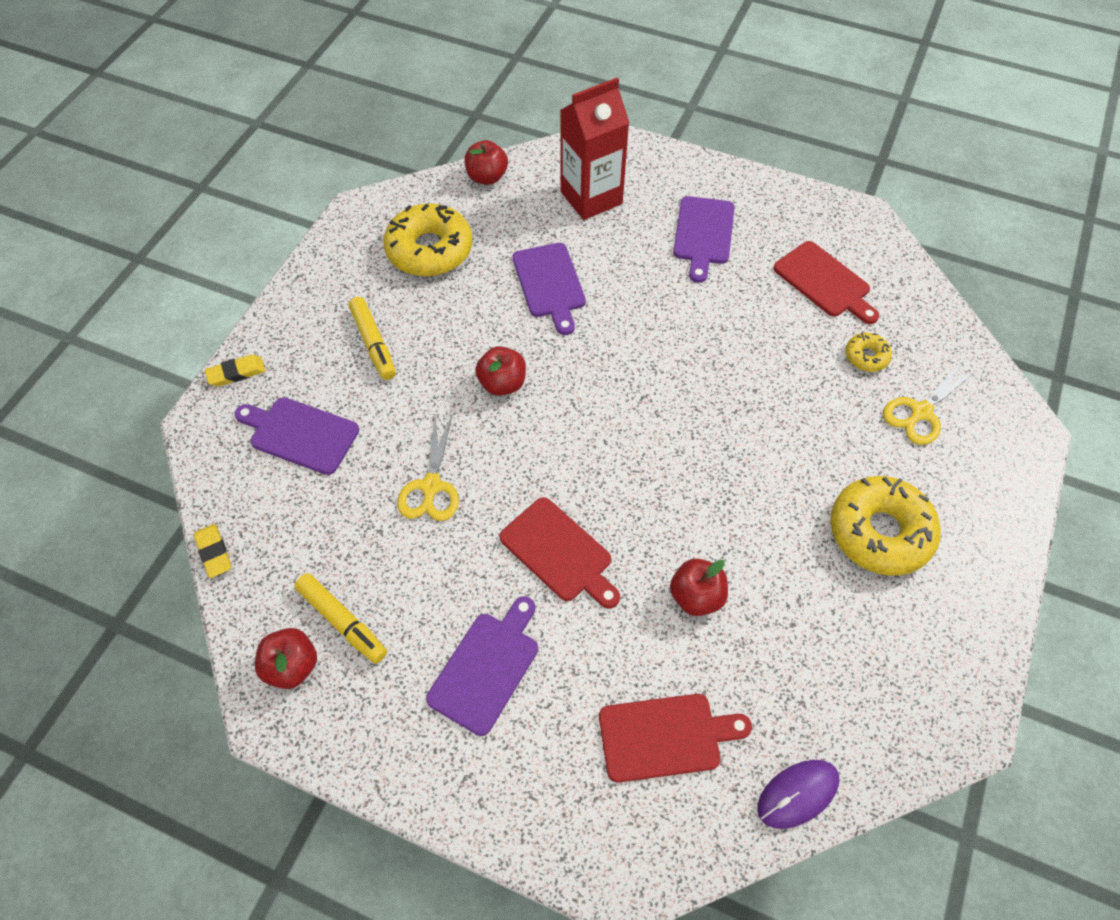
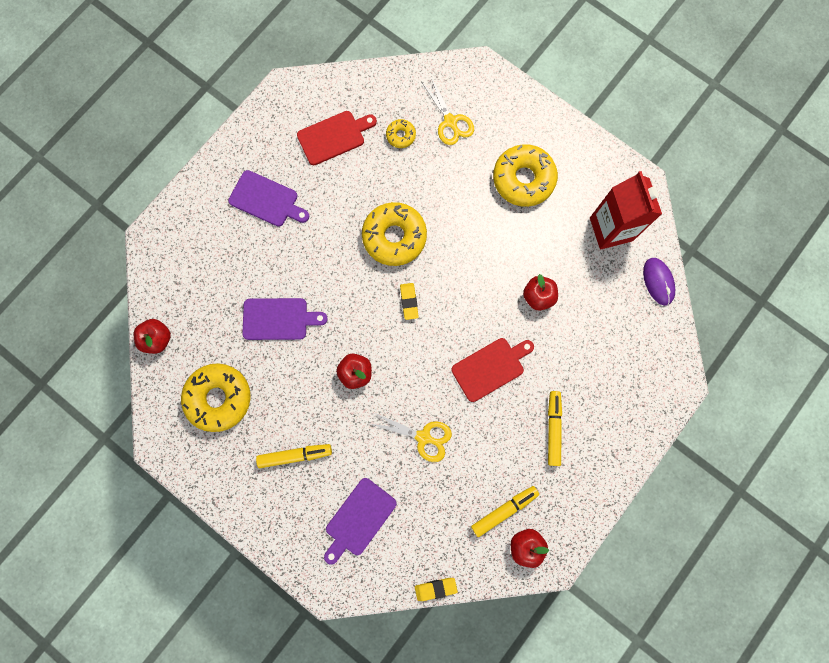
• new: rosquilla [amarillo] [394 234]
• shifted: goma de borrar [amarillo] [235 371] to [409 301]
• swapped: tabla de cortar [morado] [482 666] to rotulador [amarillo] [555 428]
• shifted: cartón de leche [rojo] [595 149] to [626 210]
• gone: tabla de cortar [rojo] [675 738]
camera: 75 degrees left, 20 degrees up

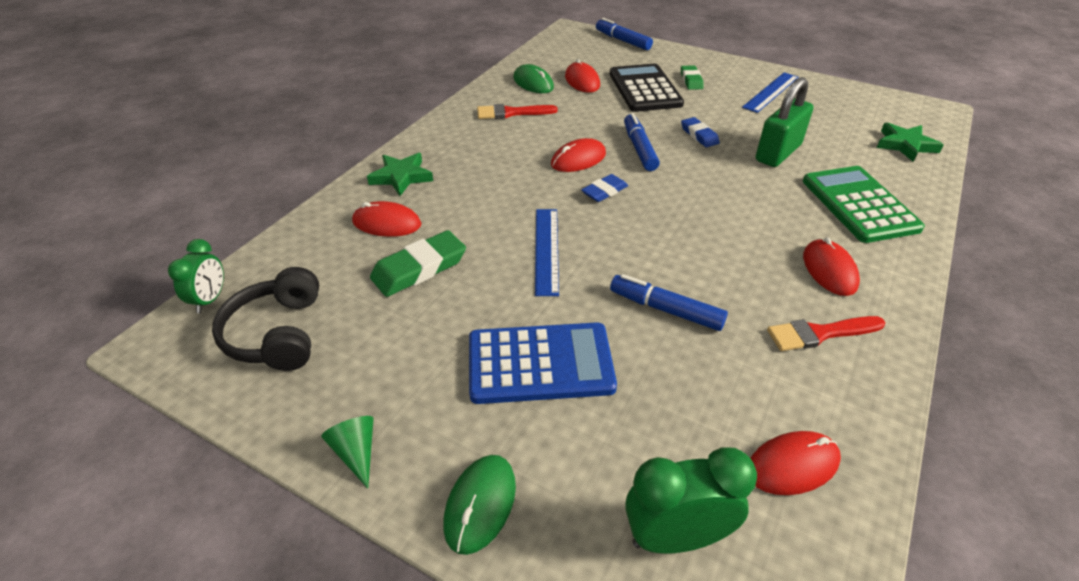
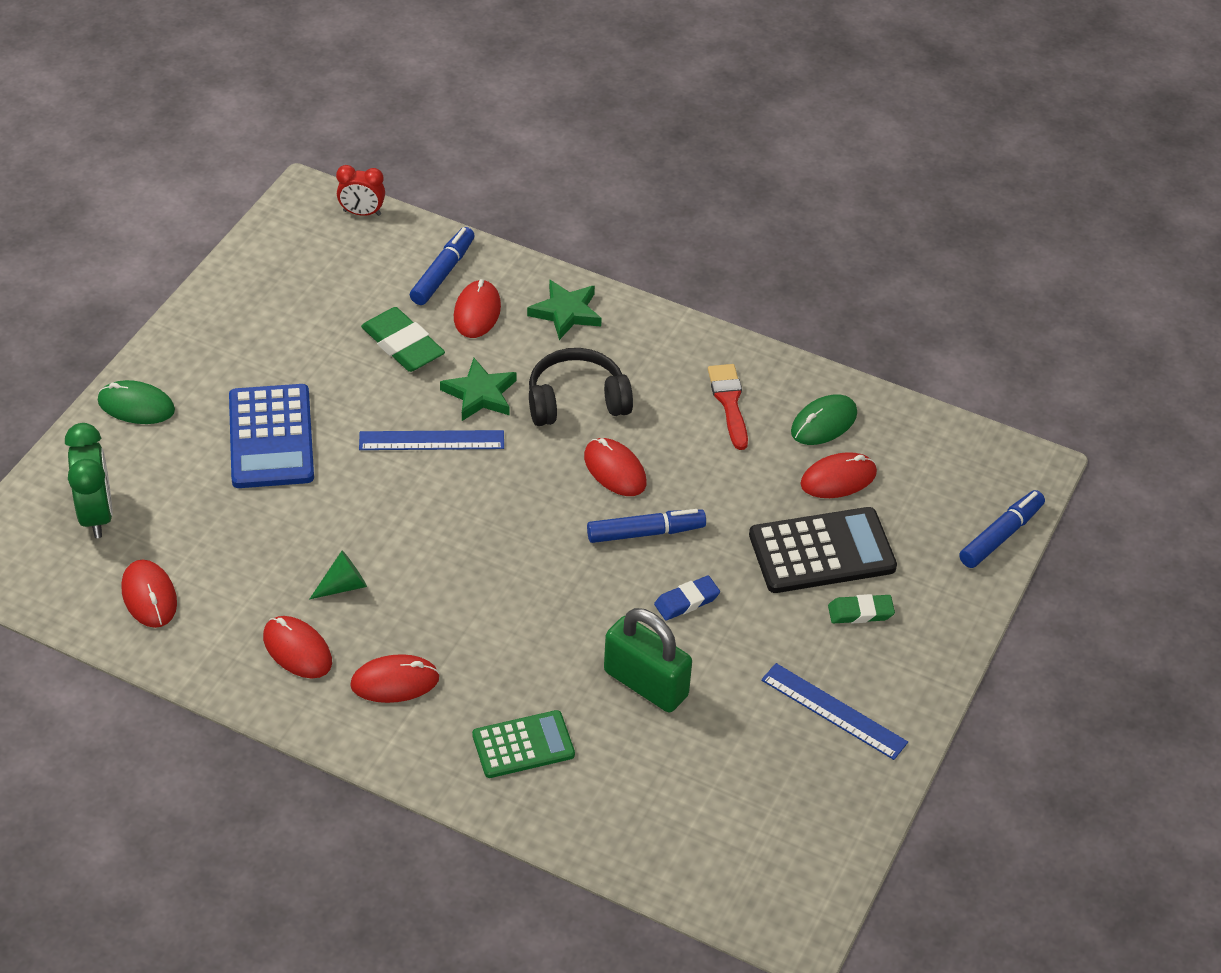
• swapped: pincel [rojo] [826 333] to ratón [rojo] [297 647]
• shifted: cono [verde] [347 452] to [338 575]
• repainted: despertador [verde] [196 276] to despertador [rojo] [360 190]
• shifted: rotulador [azul] [669 302] to [442 266]
• shifted: estrella [verde] [910 142] to [478 389]
• scaled: calculadora [verde] [864 204] = [523 744] x0.65
• shifted: auriculares [negro] [265 319] to [581 387]
• gone: goma de borrar [azul] [604 188]
camera: 85 degrees right, 5 degrees up

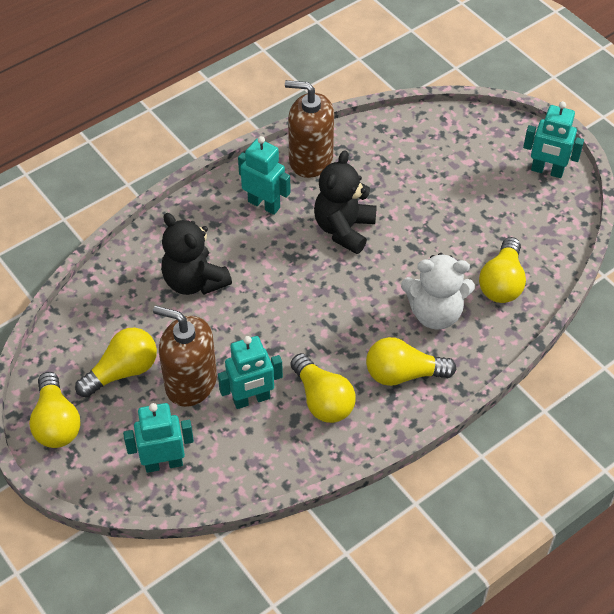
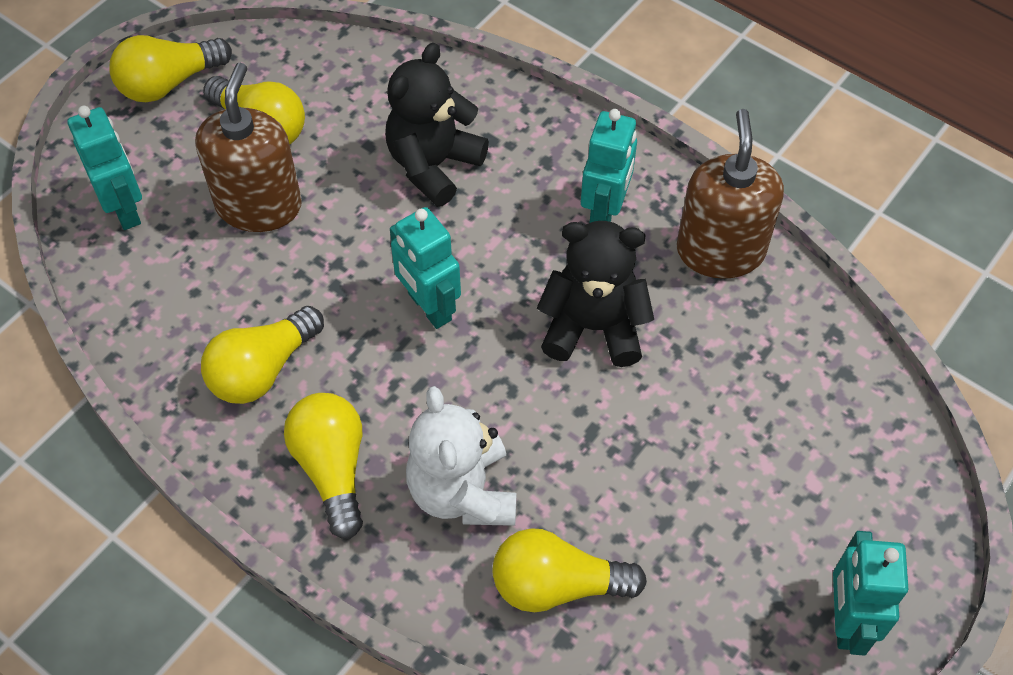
• shifted: robot [turquesa] [250 372] to [425 268]
camera: 75 degrees right, 5 degrees up

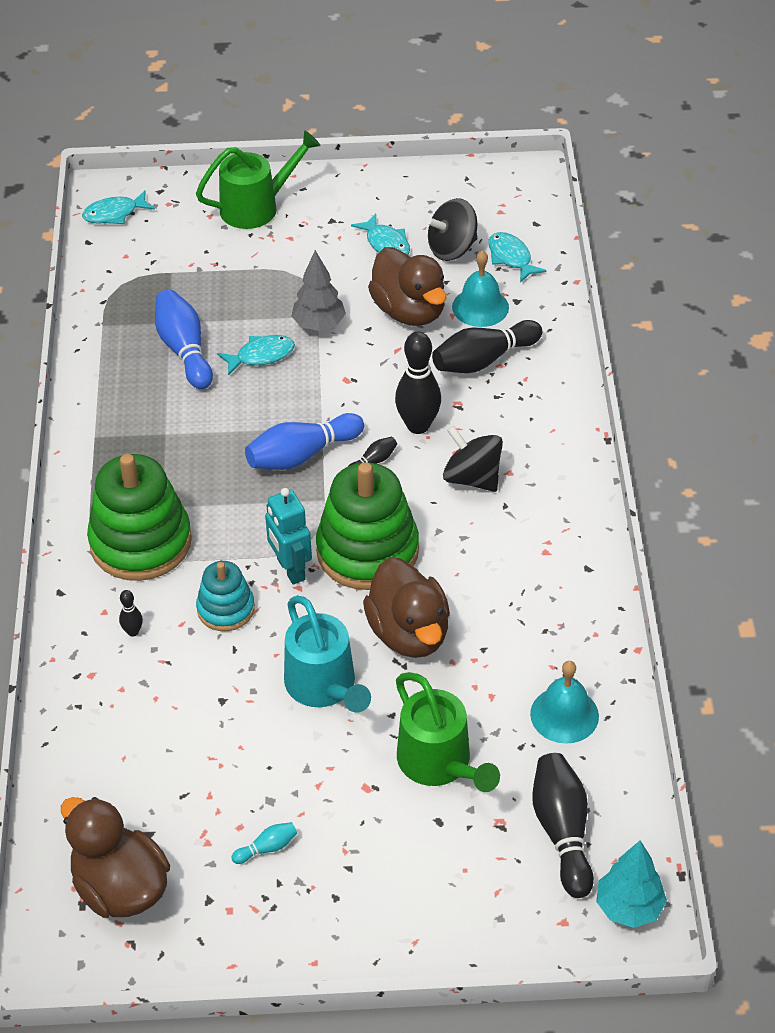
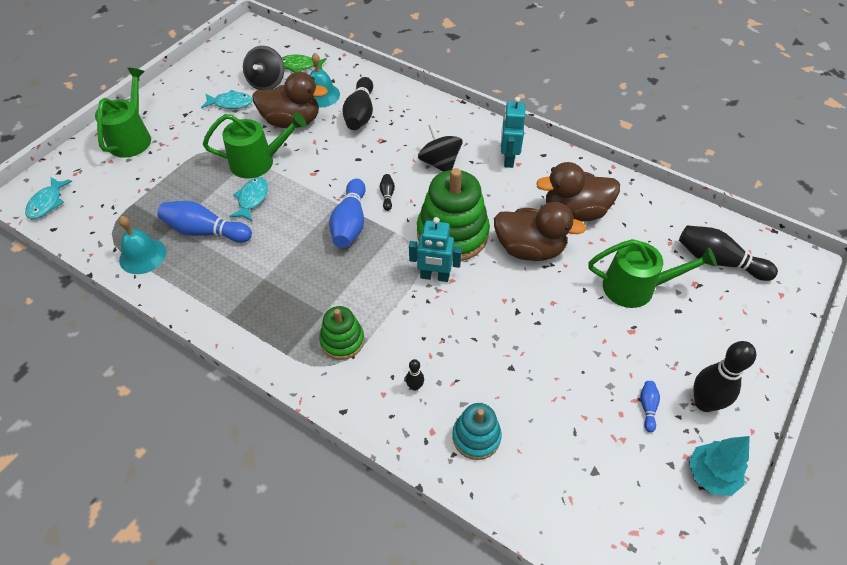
• shifted: campana [turquesa] [564 702] to [142 245]
• swapped: árbol [gris] [318 290] to regadera [verde] [255 145]
• repainted: pez [turquesa] [517 257] to pez [verde] [304 63]
• scaled: juguete apilable [verde] [139 517] = [341 333] x0.55
• rotated: peonza [negro] [473 459] = [440 148] 75 degrees clockwise
• shifted: juguete apilable [turquesa] [225 596] to [477 431]
• new: robot [turquesa] [513 132]
• shifted: pato [marrón] [115 857] to [578 192]
• repainted: bolo [turquesa] [264 843] to bolo [azul] [650 407]
• shifted: árbol [turquesa] [631 884] to [719 466]
• shifted: bolo [negro] [418 382] to [725 376]
• gone: regadera [turquesa] [327 654]
camera: 55 degrees left, 5 degrees up

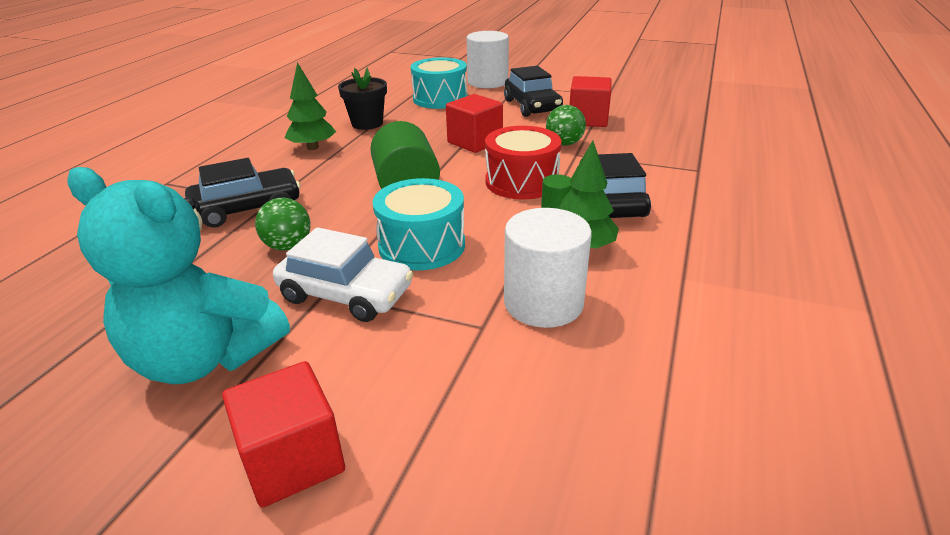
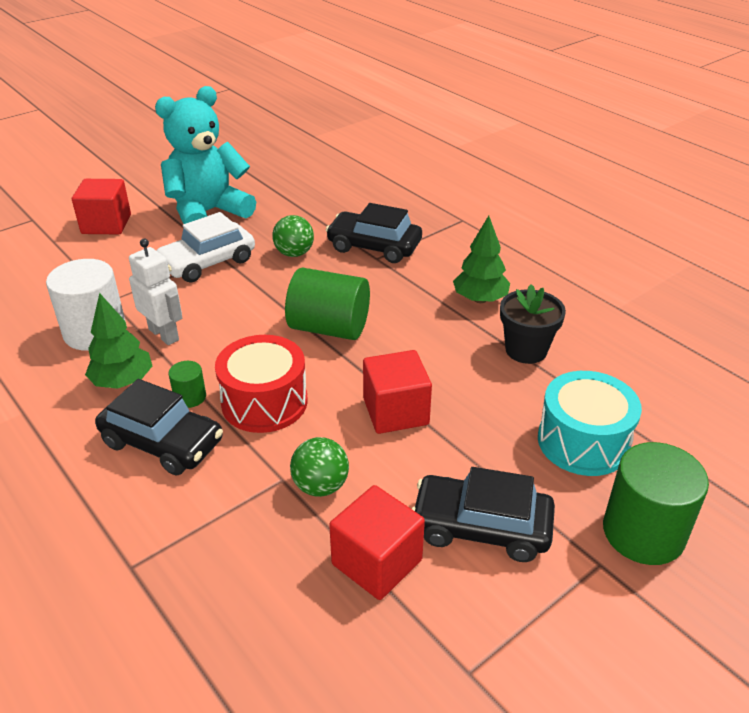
• new: robot [blanco] [155 292]
• rotated: coche [negro] [242 193] = [374 233] 105 degrees clockwise
• repainted: cilindro [blanco] [488 59] to cilindro [verde] [656 503]
• gone: tambor [turquesa] [418 224]
camera: 120 degrees right, 5 degrees up

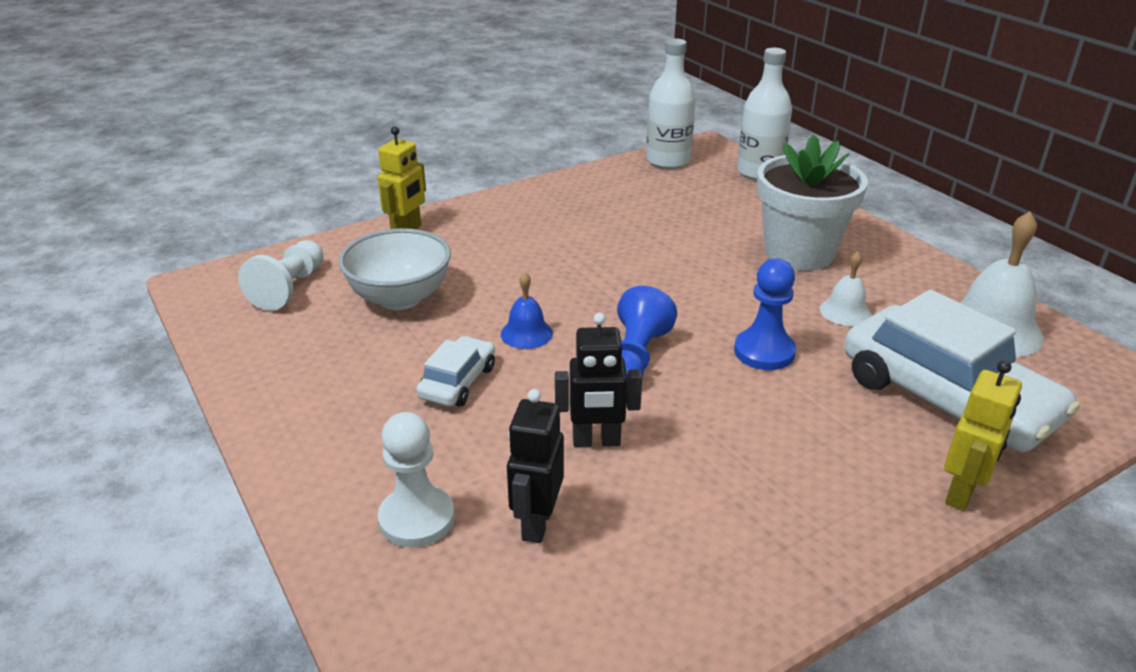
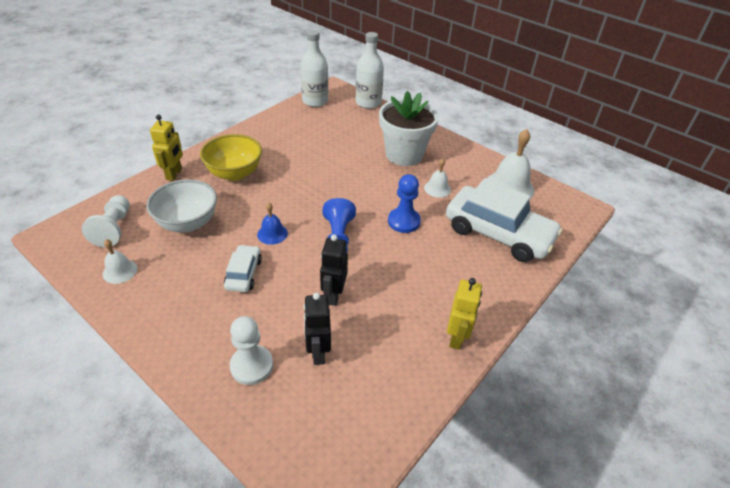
• new: campana [blanco] [120 261]
• new: cuenco [amarillo] [231 157]
• rotated: robot [negro] [598 380] = [334 270] 120 degrees clockwise
• shifted: robot [amarillo] [983 435] to [464 314]
camera: 20 degrees left, 10 degrees up

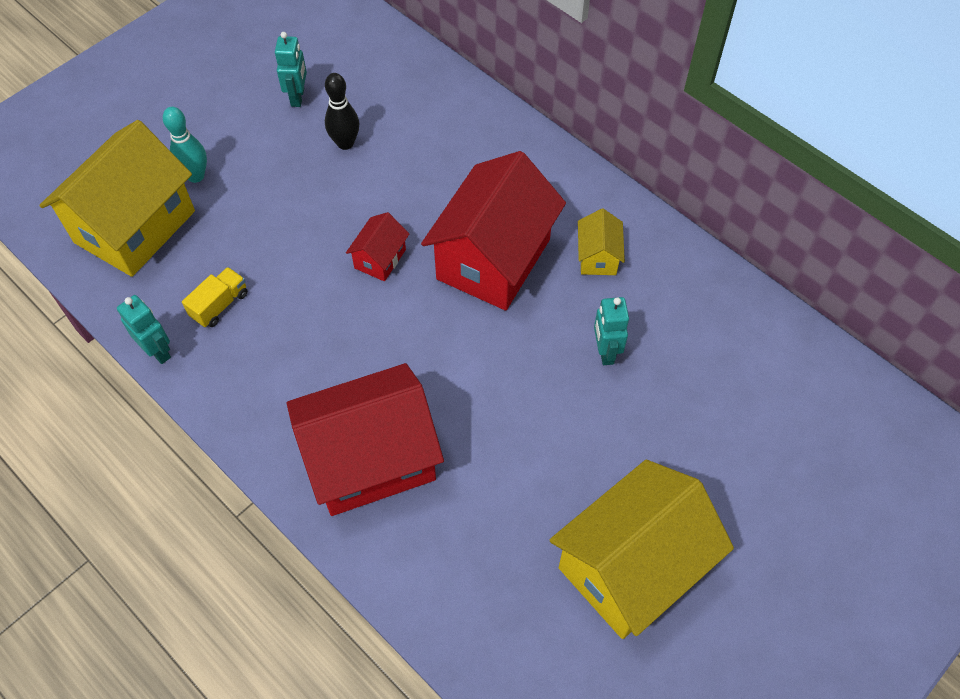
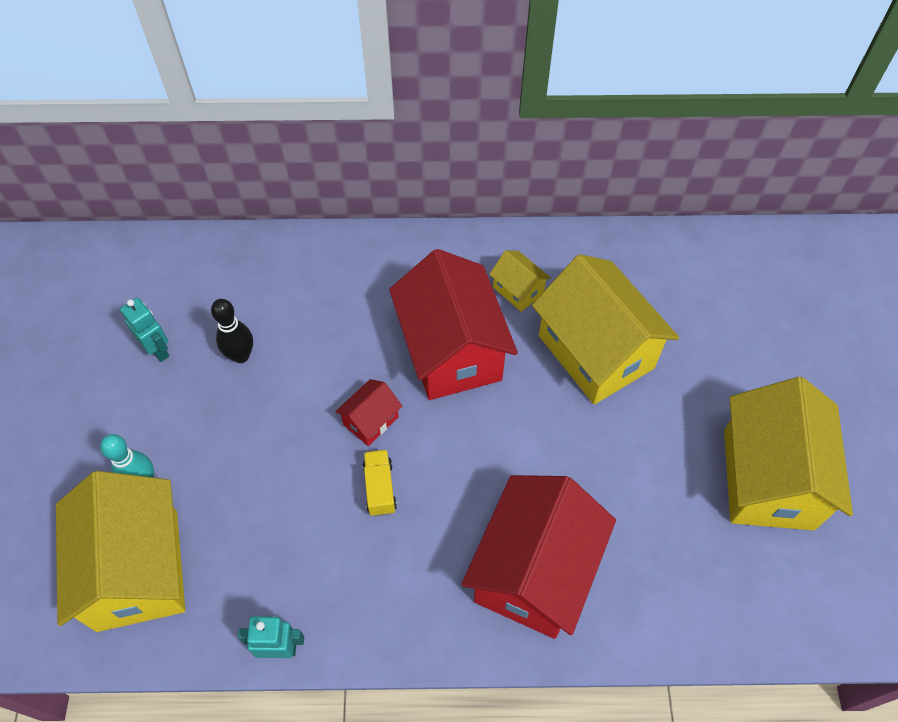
• rotated: casa [rojo] [377 246] = [368 412] 60 degrees clockwise
• shifted: camión [amarillo] [215 297] to [380 482]
• swapped: robot [turquesa] [611 331] to casa [amarillo] [605 329]
camera: 45 degrees left, 0 degrees up

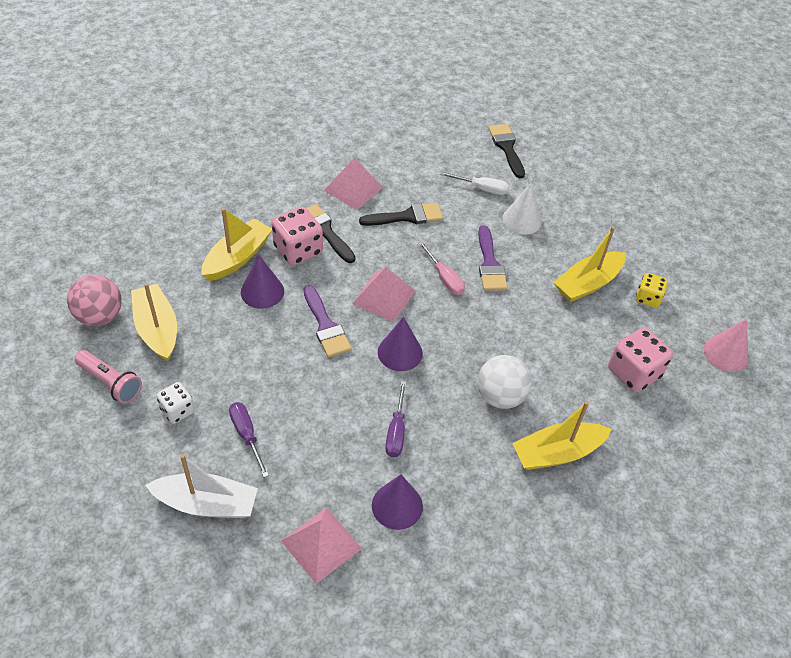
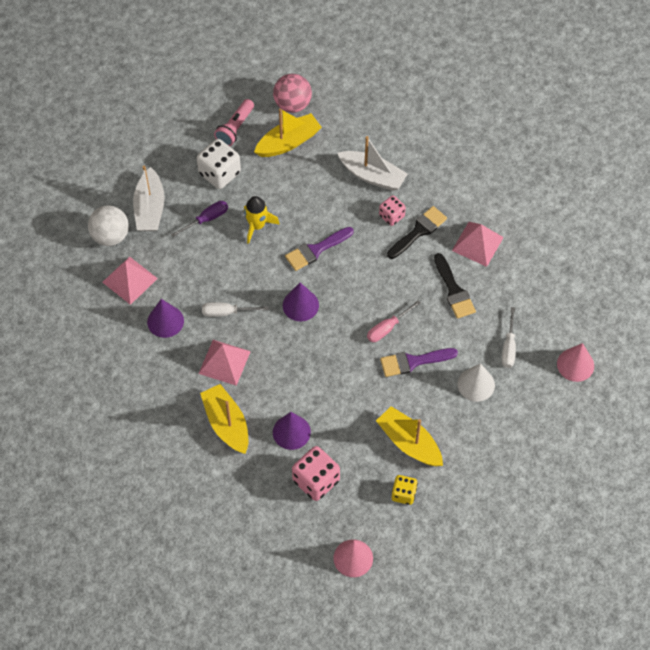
• shifted: pelota [blanco] [505 382] to [108 225]
• scaled: dado [blanco] [176 403] = [219 164] x1.66
• shifted: pirámide [rosa] [383 294] to [224 363]
• repainted: destornillador [morado] [395 419] to destornillador [blanco] [235 309]
• new: cohete [amarillo] [262 220]
• shifted: cono [morado] [262 281] to [292 431]
• repainted: barco [amarillo] [236 244] to barco [blanco] [372 163]
• scaled: dado [rosa] [297 236] = [392 210] x0.60
• swapped: pincel [negro] [506 151] to cono [rosa] [575 362]
camera: 85 degrees right, 10 degrees up

